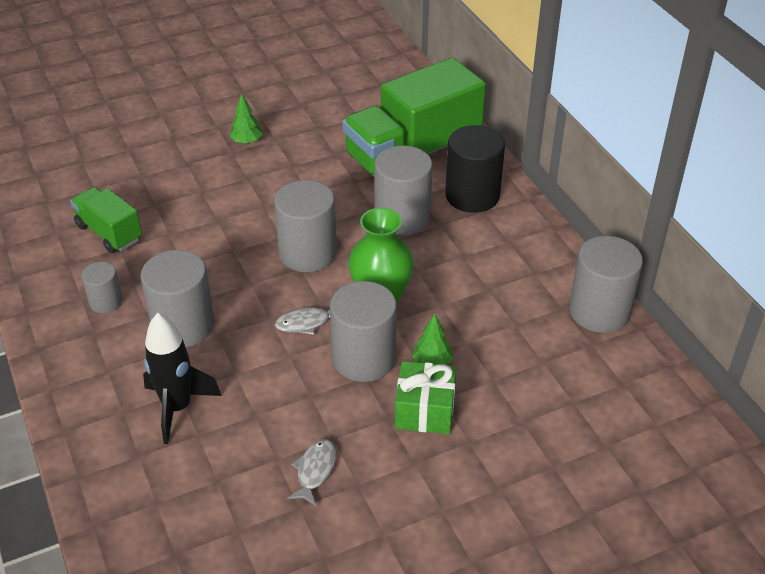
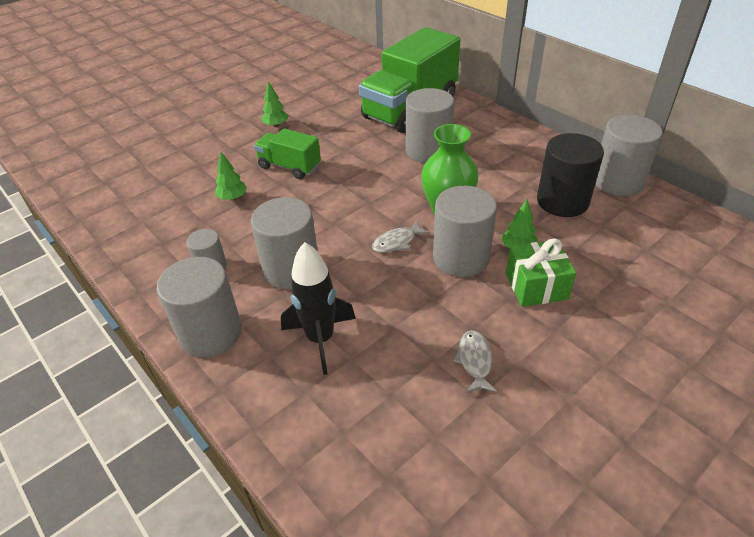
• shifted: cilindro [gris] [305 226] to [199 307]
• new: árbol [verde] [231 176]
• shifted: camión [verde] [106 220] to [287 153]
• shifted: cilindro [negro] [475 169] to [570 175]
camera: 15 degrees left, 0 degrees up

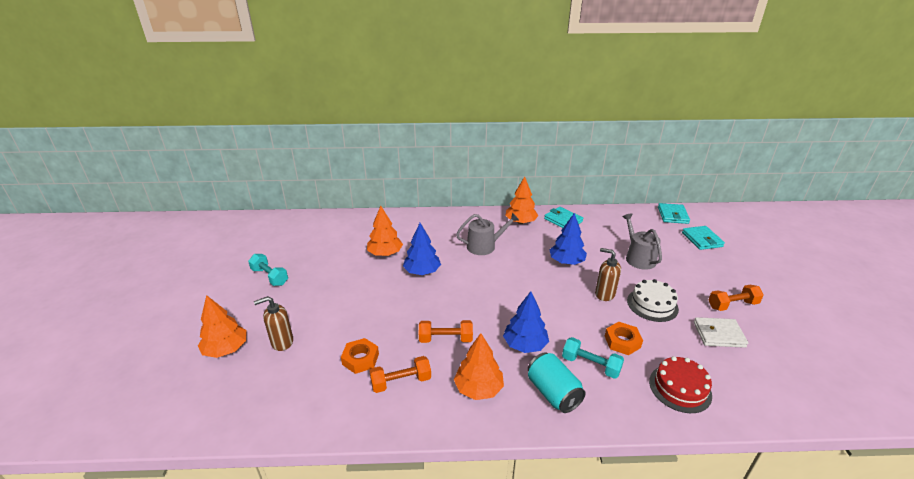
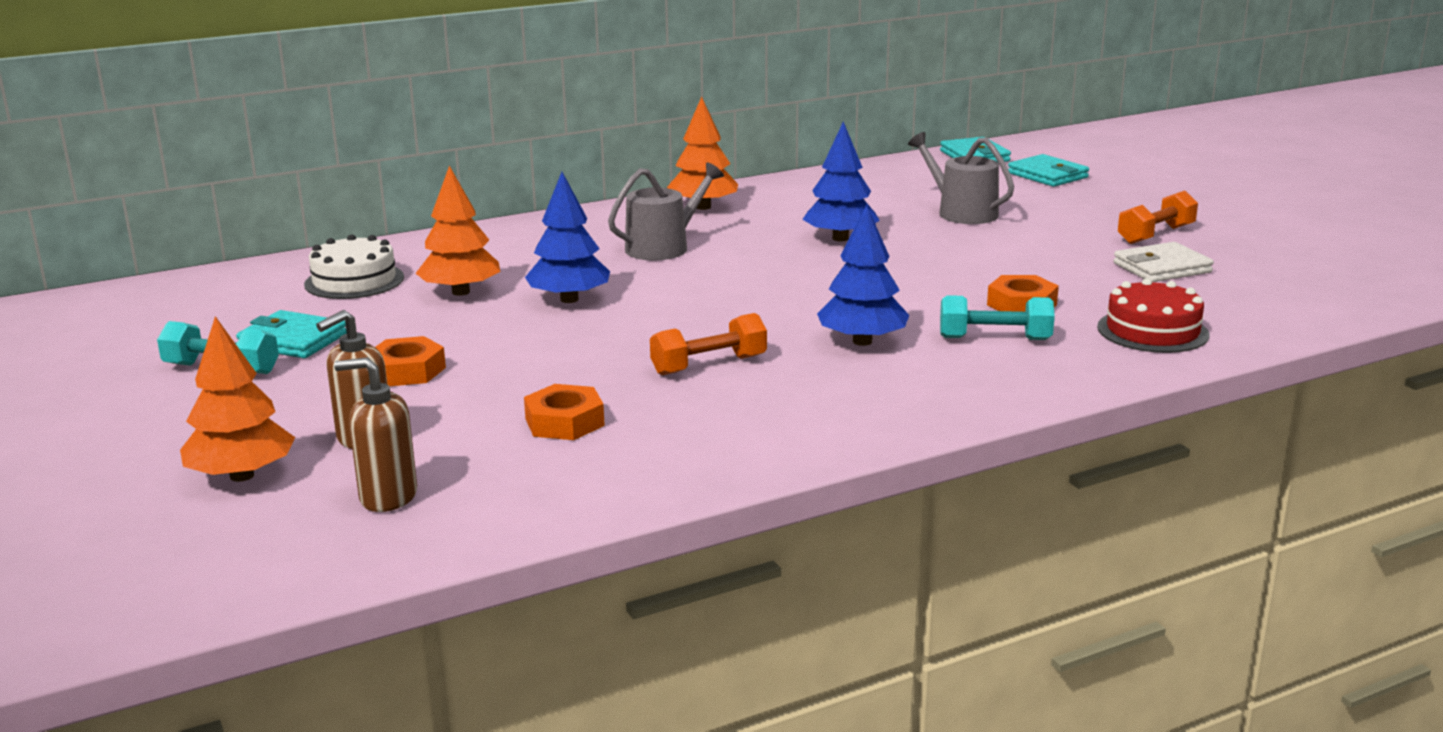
• shifted: cartera [turquesa] [563 217] to [291 334]
• shifted: tarta [blanco] [653 300] to [354 266]
• shifted: dispensador de jabón [marrón] [608 274] to [375 434]
• new: tuerca [naranja] [410 361]
• gone: mancuerna [naranja] [400 374]
• gone: árbol [naranja] [479 366]
• gone: lata [turquesa] [557 382]
camera: 25 degrees left, 10 degrees down

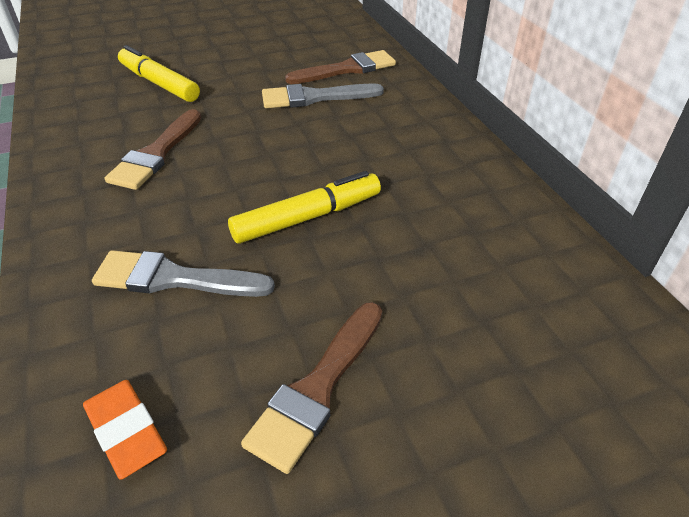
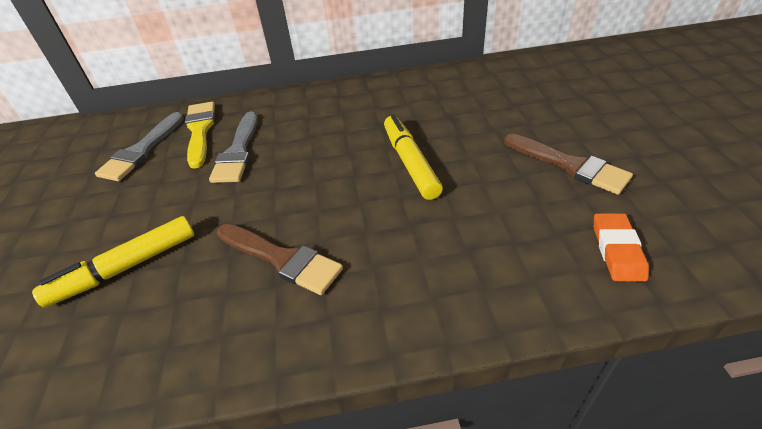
• shifted: pincel [gris] [183 273] to [139 146]
• repainted: pincel [marrón] [340 67] to pincel [amarillo] [200 134]
• rotated: goma de borrar [naranja] [125 430] = [621 247] 60 degrees counterclockwise
camera: 75 degrees left, 0 degrees up

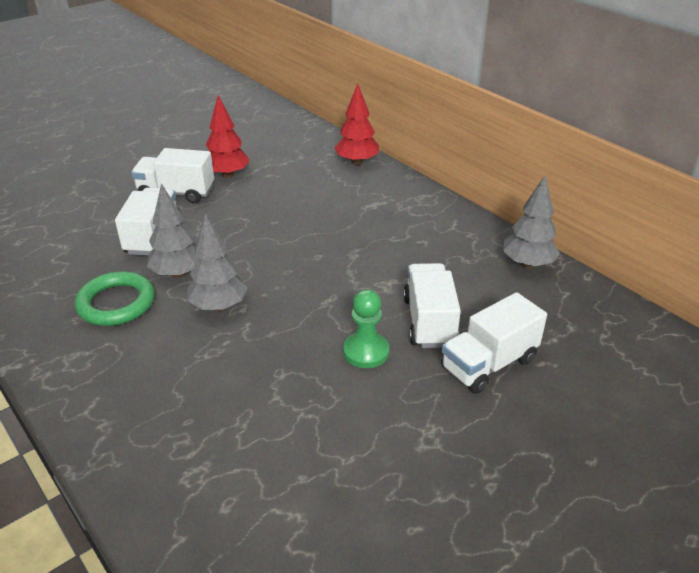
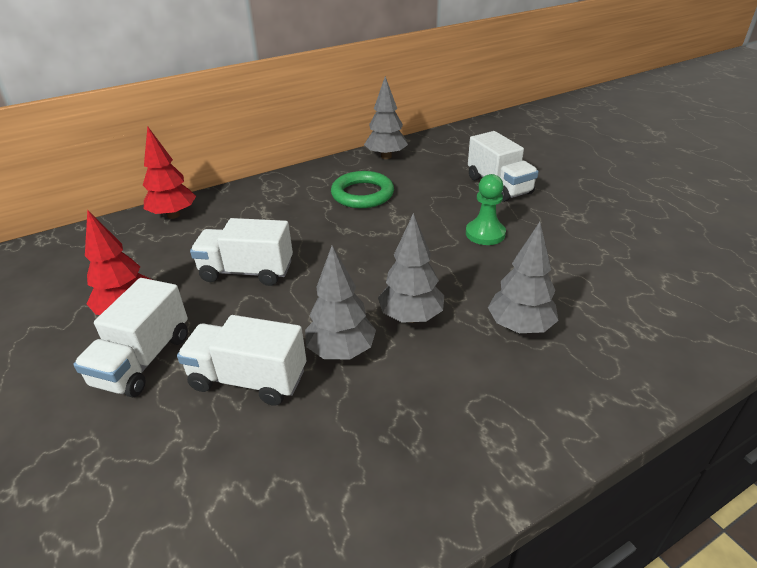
• shifted: camión [blanco] [432 305] to [241 252]
• shifted: anillo [verde] [115 298] to [362 189]
• new: árbol [gris] [523 277]
camera: 80 degrees left, 0 degrees up

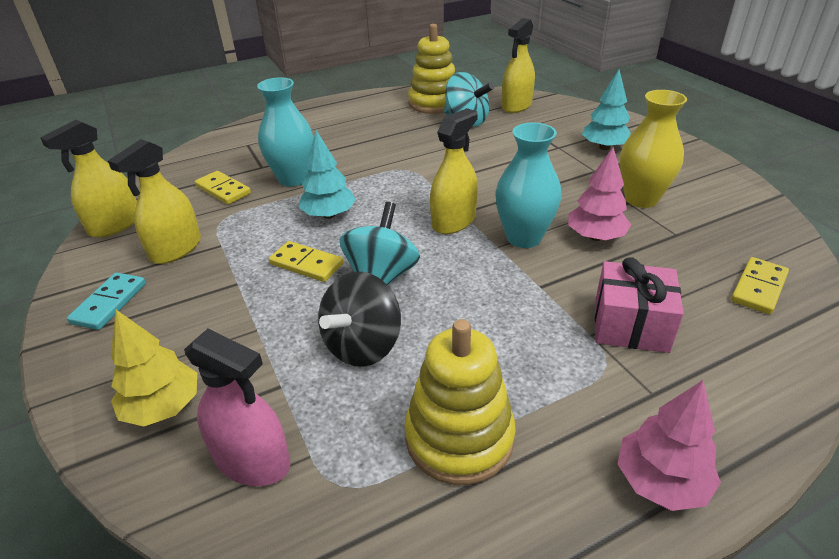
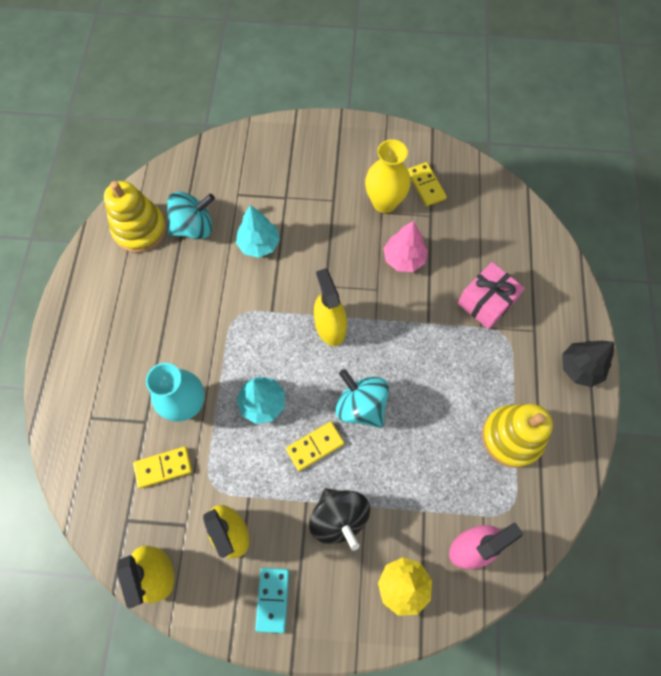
• shifted: árbol [turquesa] [606 109] to [258 231]
• rotated: ficha de dominó [turquesa] [106 301] = [272 600] 45 degrees clockwise
• shifted: peonza [negro] [359 319] to [339 519]
• shifted: ficha de dominó [amarillo] [760 285] to [427 184]
• repainted: árbol [rosa] [669 445] to árbol [negro] [588 364]
• gone: florero [turquesa] [529 185]
• gone: pulverizador [amarillo] [518 65]
camera: 60 degrees left, 30 degrees up

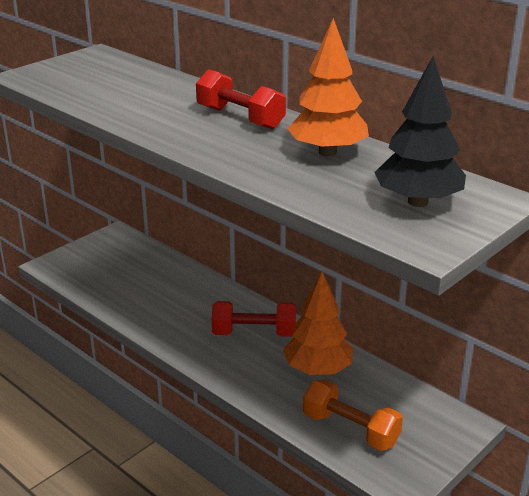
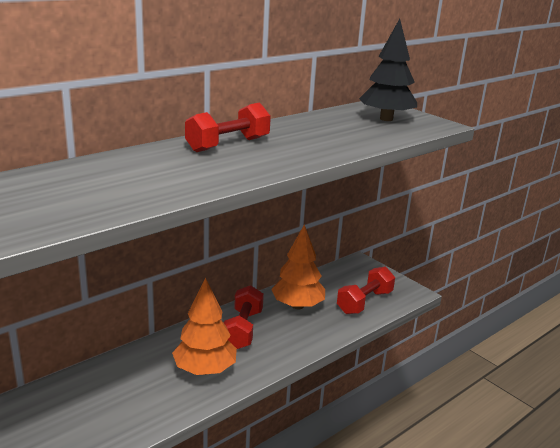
• shifted: árbol [naranja] [328 87] to [204 326]
• repainted: mancuerna [naranja] [353 415] to mancuerna [rojo] [366 290]
camera: 85 degrees left, 5 degrees down

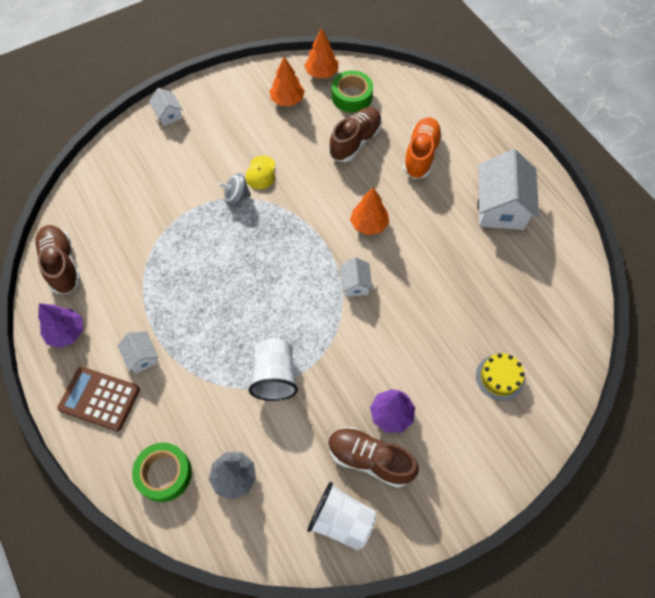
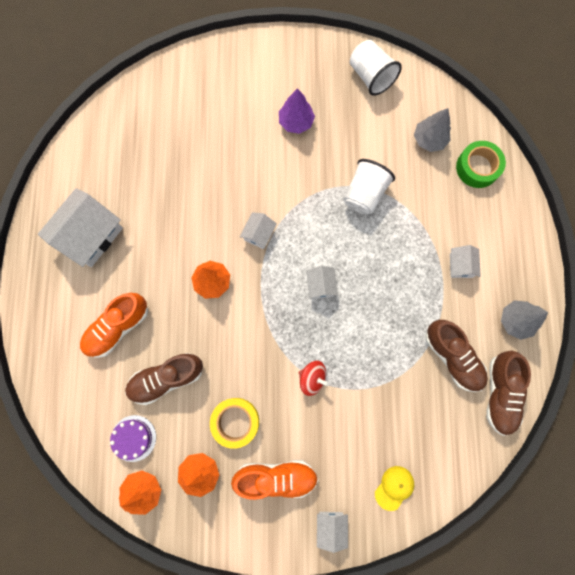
• swapped: cinta adhesiva [verde] [352 91] to tarta [morado] [133 438]
• new: cinta adhesiva [amarillo] [234 423]
• new: zapato [naranja] [274 480]
• repainted: peonza [gris] [234 189] to peonza [rojo] [314 378]
• new: casa [blanco] [322 282]
• shifted: gorra [amarillo] [261 172] to [394 488]
• shifted: zapato [marrón] [373 457] to [457 356]
• repainted: árbol [morado] [60 325] to árbol [gris] [524 320]
• gone: calculadora [marrón] [98 399]
• gone: tarta [amarillo] [500 377]
camera: 150 degrees left, 15 degrees up

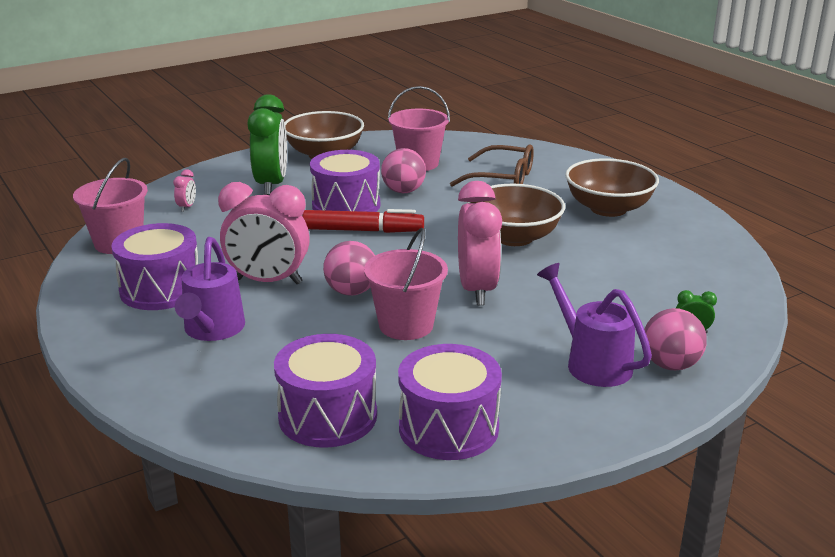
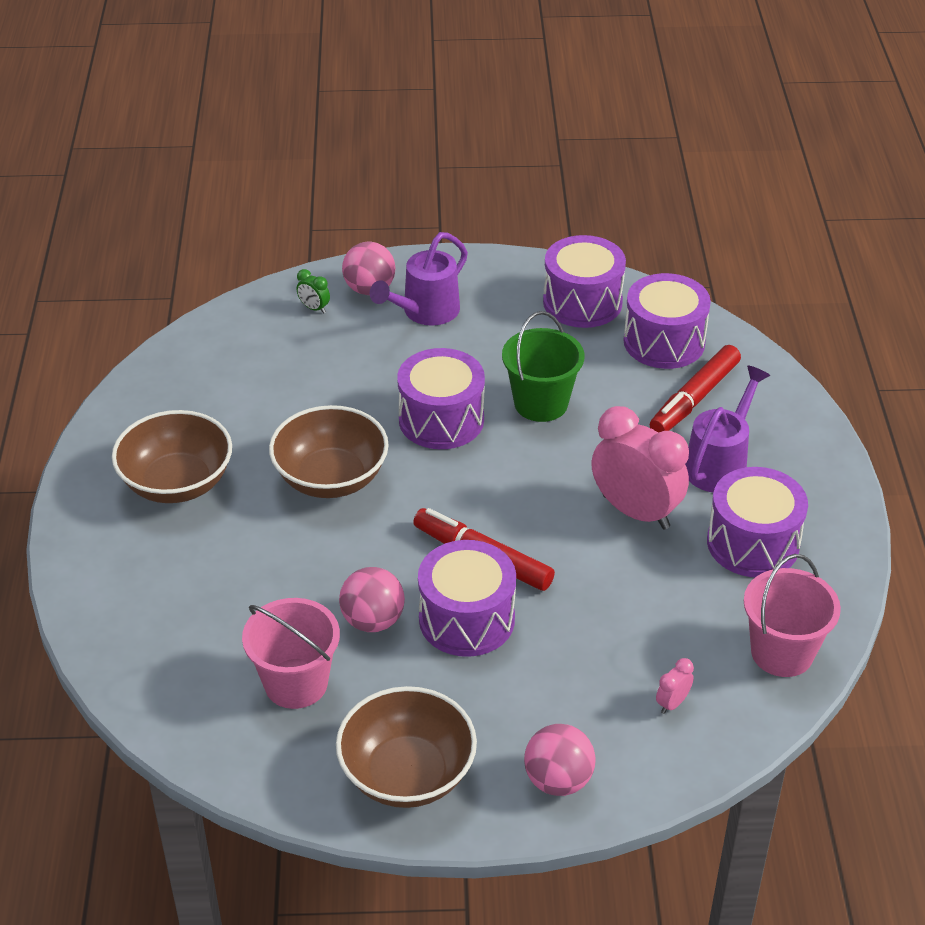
• rotated: regadera [morado] [594 325] = [419 279] 45 degrees clockwise
• swapped: despertador [rosa] [480 243] to tambor [morado] [441 398]
• repainted: balde [rosa] [406 283] to balde [verde] [543 366]
• shifted: pelota [rosa] [349 268] to [560 760]
• new: rotulador [rojo] [695 389]
• gone: despertador [verde] [267 145]
• gone: gafas [marrón] [492 165]
camera: 150 degrees left, 15 degrees up

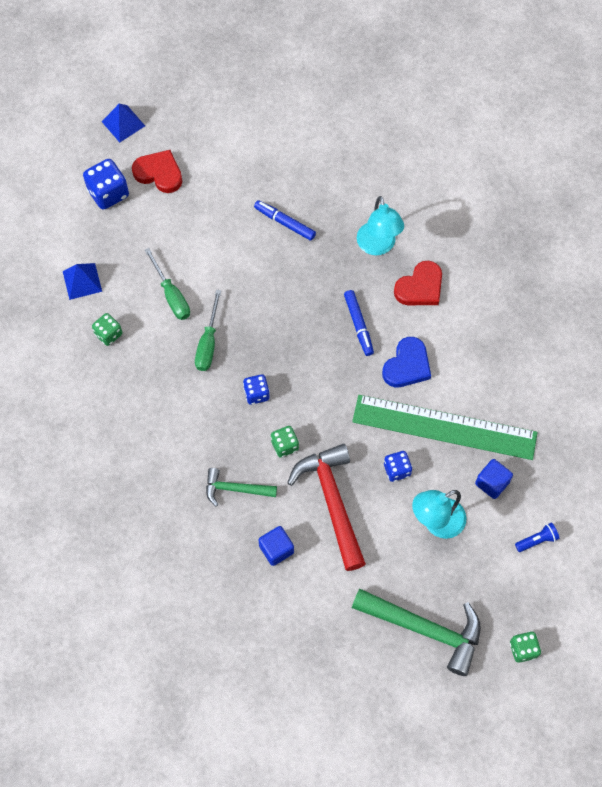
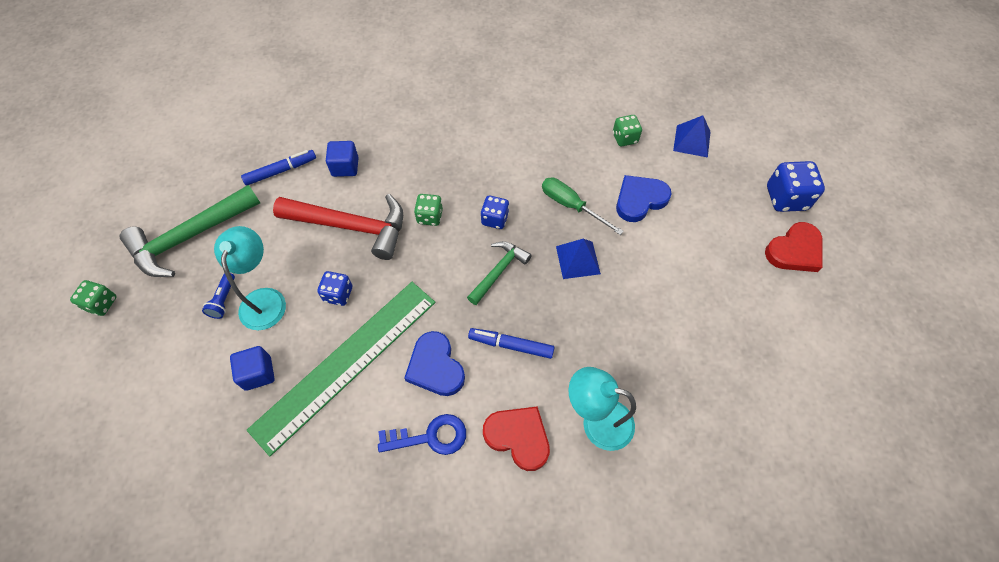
• shifted: lámpara de mano [azul] [537 537] to [218 296]
• shifted: rotulador [azul] [285 220] to [278 168]
• new: llave [azul] [422 434]
• shifted: martillo [verde] [241 487] to [499 273]
• rotated: corazón [rojo] [418 283] = [516 438] 135 degrees clockwise
• shifted: pirámide [azul] [123 123] to [578 259]
• swapped: destornillador [verde] [167 284] to corazón [azul] [644 198]
camera: 120 degrees right, 5 degrees down

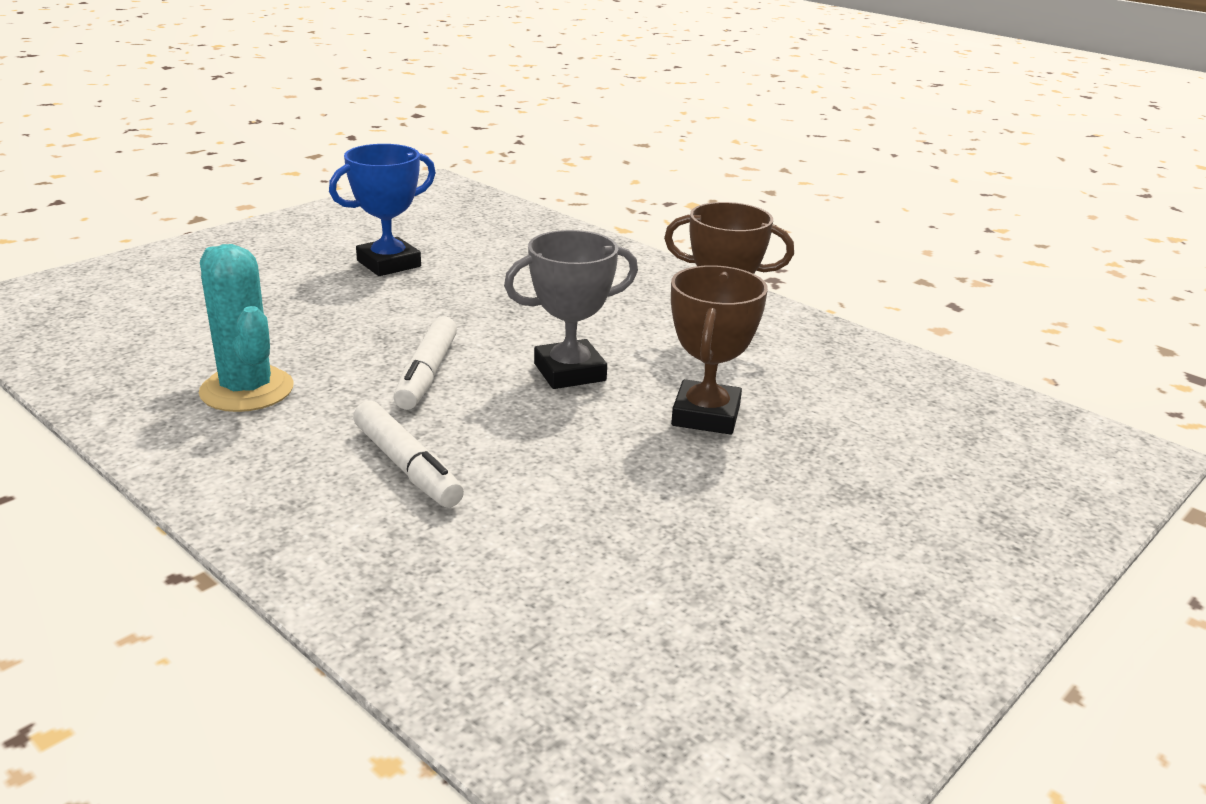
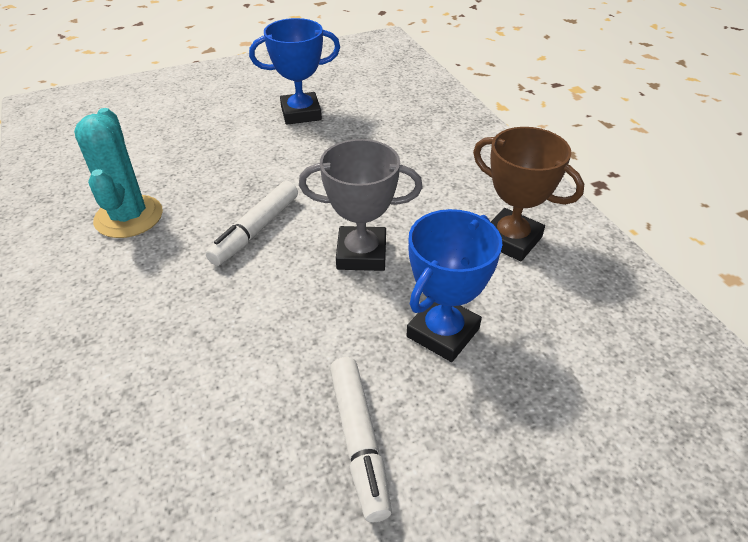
• shifted: rotulador [blanco] [408 454] to [361 440]
• repainted: trofeo [marrón] [719 350] to trofeo [azul] [454 285]
camera: 25 degrees right, 15 degrees up

